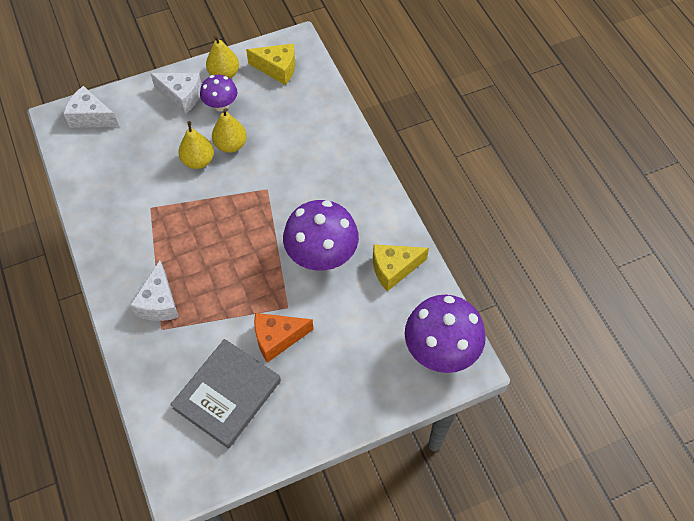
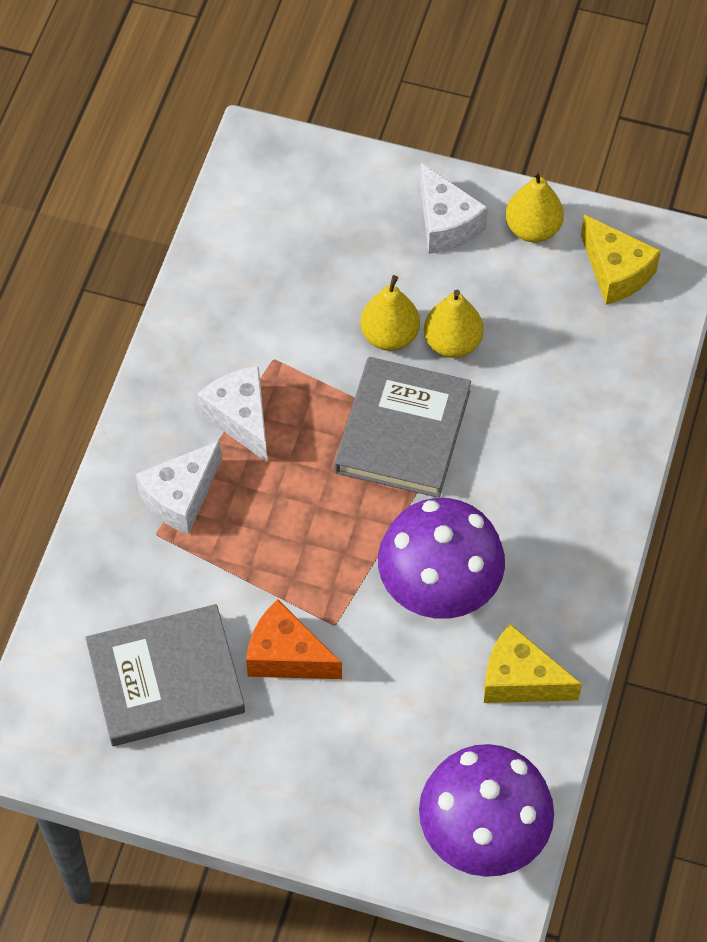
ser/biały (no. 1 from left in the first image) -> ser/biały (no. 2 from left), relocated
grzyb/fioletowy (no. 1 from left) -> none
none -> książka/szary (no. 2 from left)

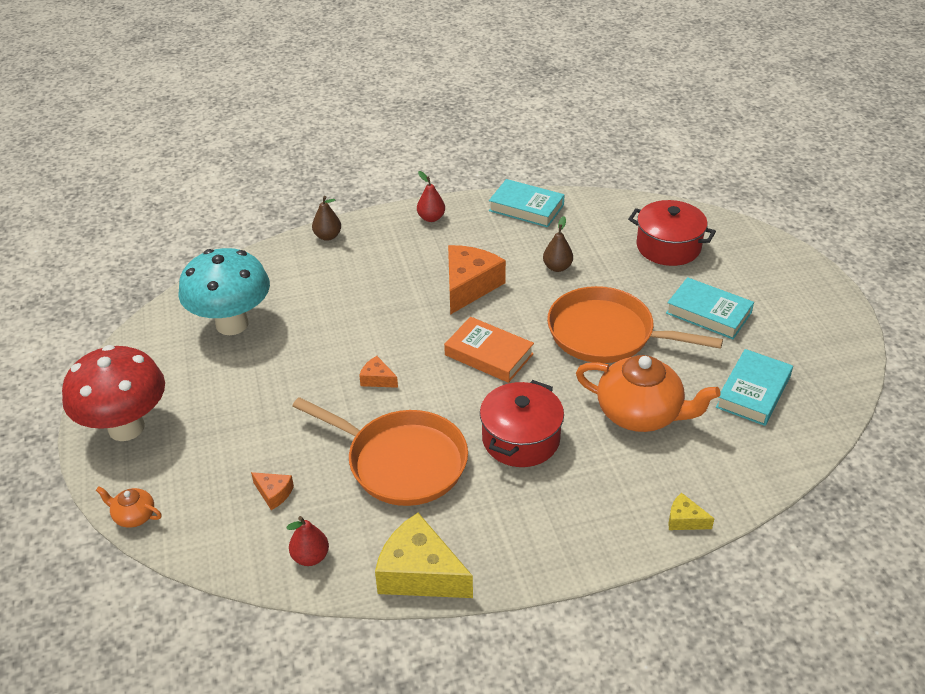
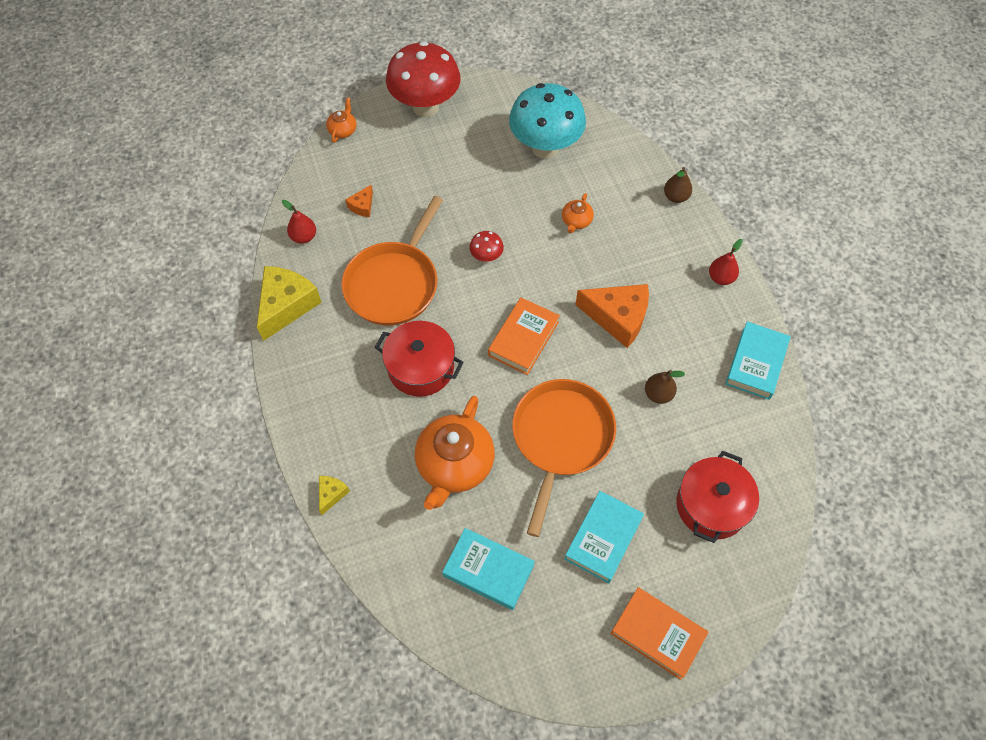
ser/pomarańczowy (no. 2 from left) -> grzyb/czerwony (no. 2 from left)
none -> imbryk/pomarańczowy (no. 3 from left)
none -> książka/pomarańczowy (no. 2 from left)

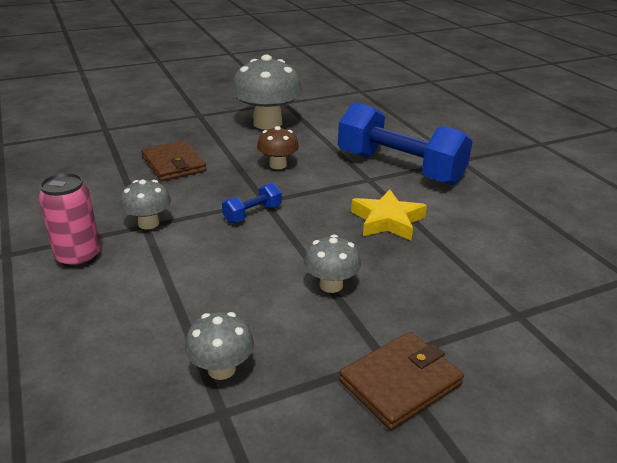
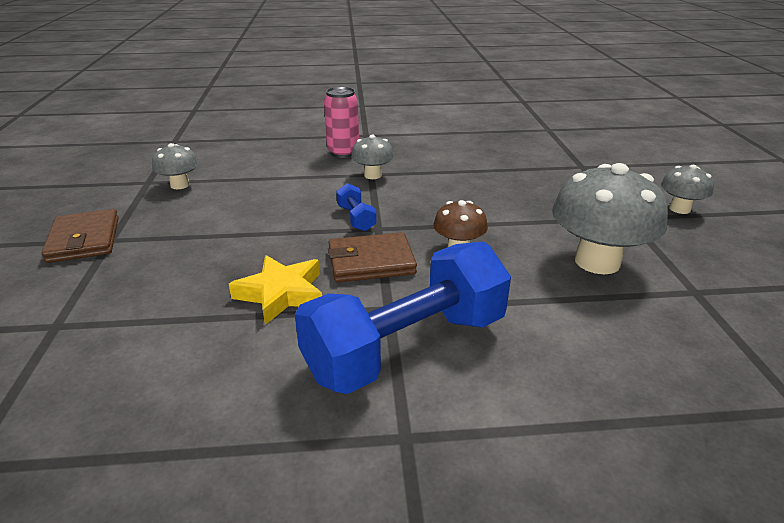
portfel/brązowy (no. 1 from left in the first image) -> portfel/brązowy (no. 2 from left), relocated
grzyb/szary (no. 4 from left), relocated

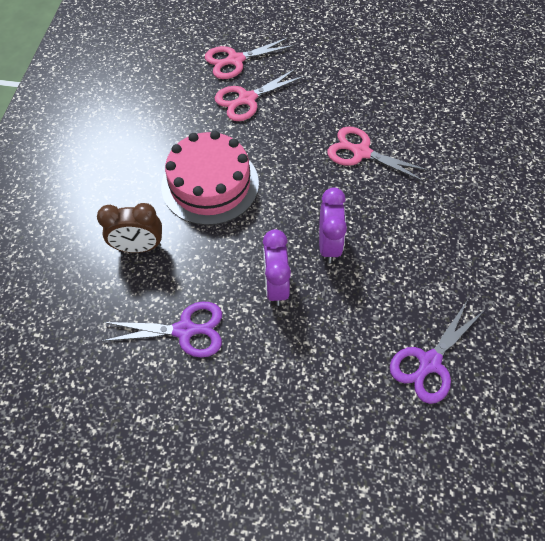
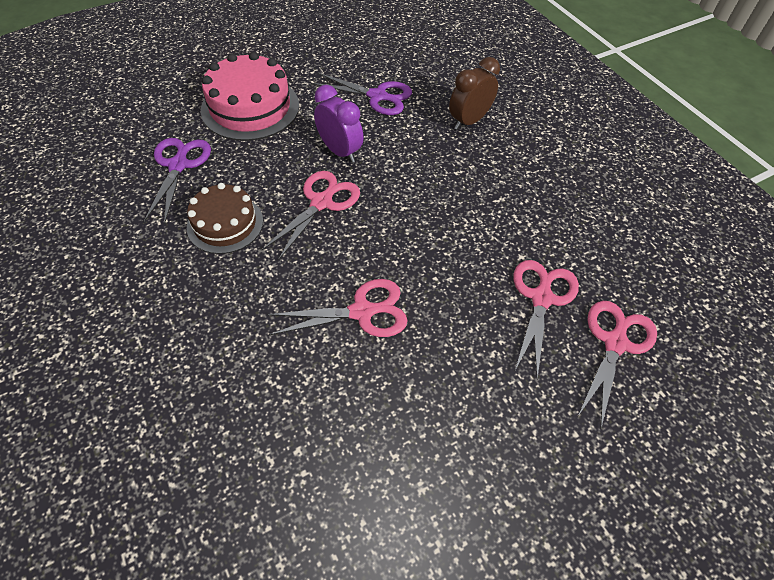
nożyczki/fioletowy (no. 1 from left in the first image) -> nożyczki/fioletowy (no. 2 from left), 120 degrees counterclockwise
tort/różowy, relocated
budzik/fioletowy (no. 2 from left) -> nożyczki/różowy (no. 1 from left)
none -> tort/brązowy

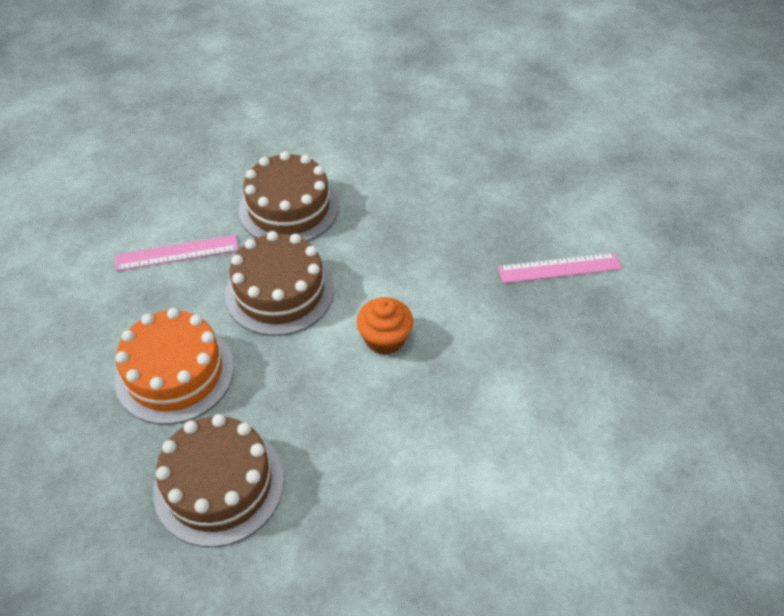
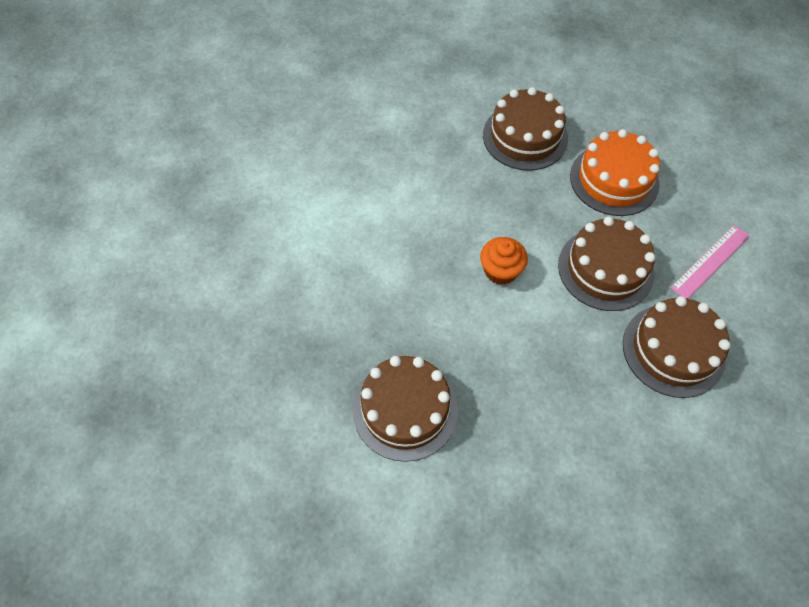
linijka/różowy (no. 2 from left) -> tort/brązowy (no. 1 from left)

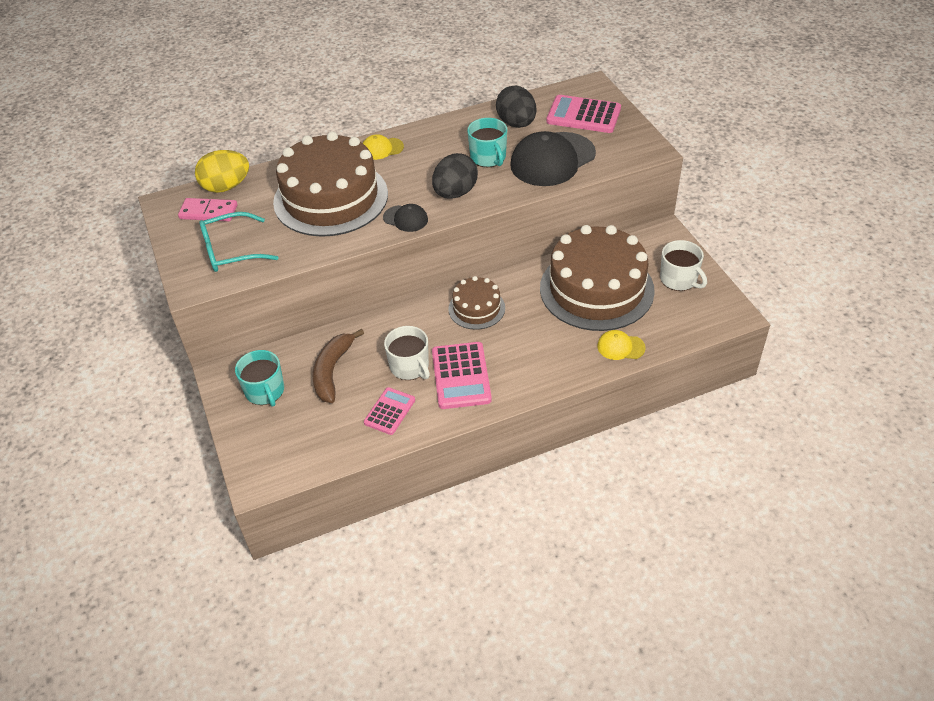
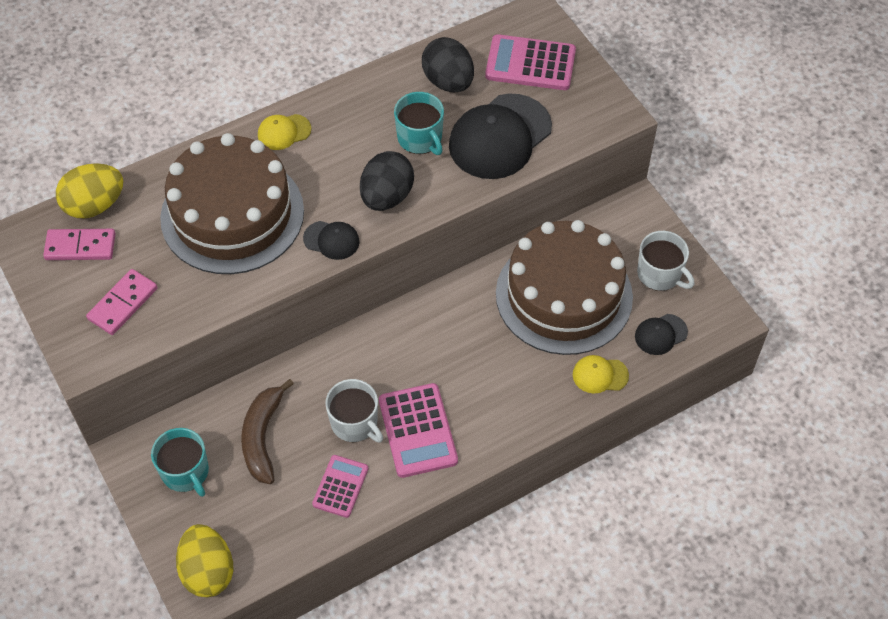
okulary/turkusowy -> kostka domina/różowy (no. 2 from left)
tort/brązowy (no. 2 from left) -> none
none -> jajko/żółty (no. 2 from left)
none -> czapka/czarny (no. 3 from left)

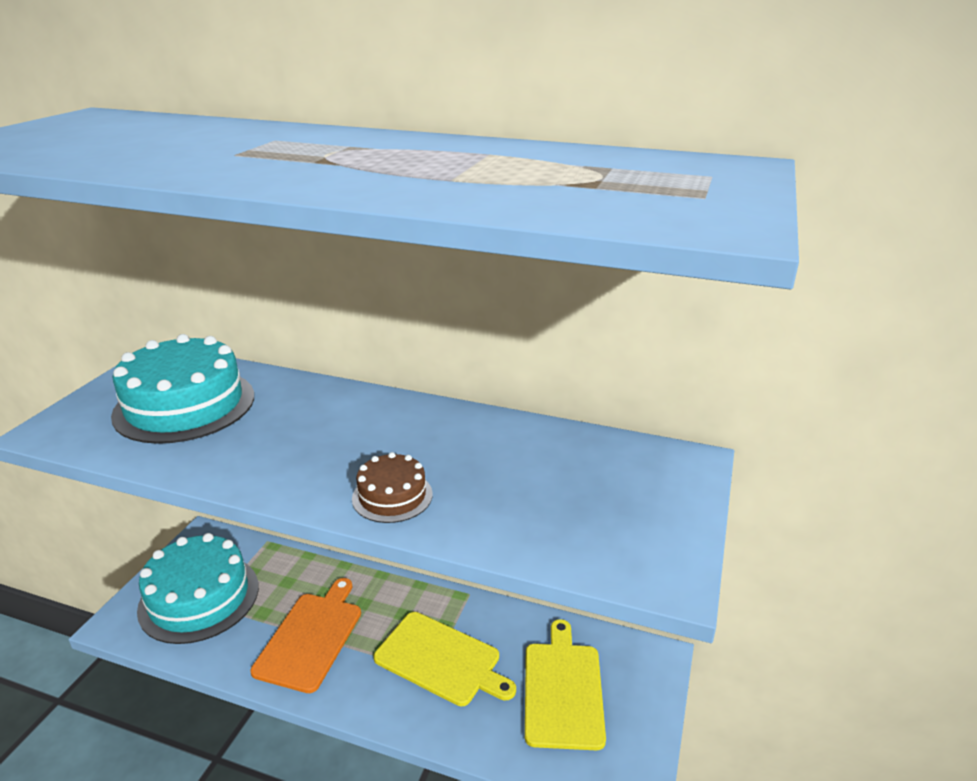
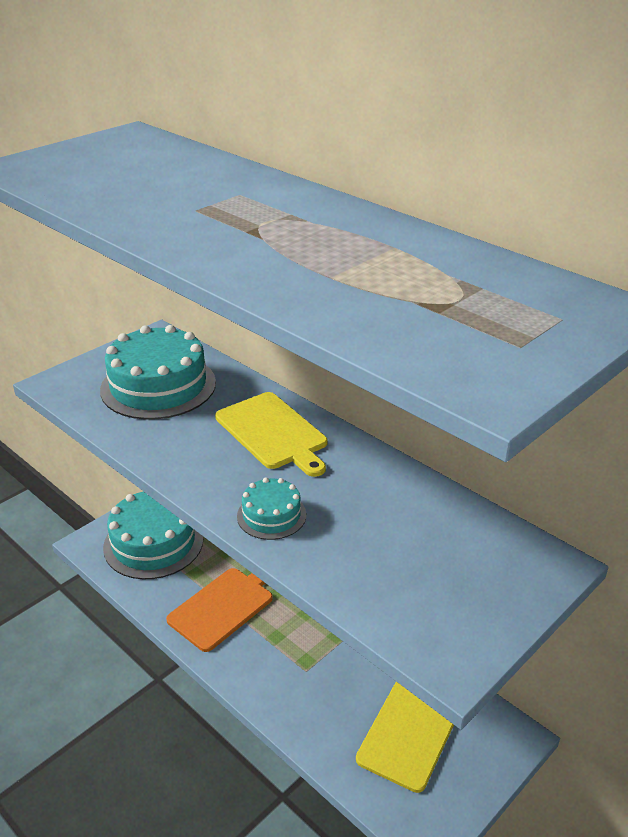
tort/brązowy -> tort/turkusowy (no. 3 from left)
deska do krojenia/żółty (no. 1 from left), relocated

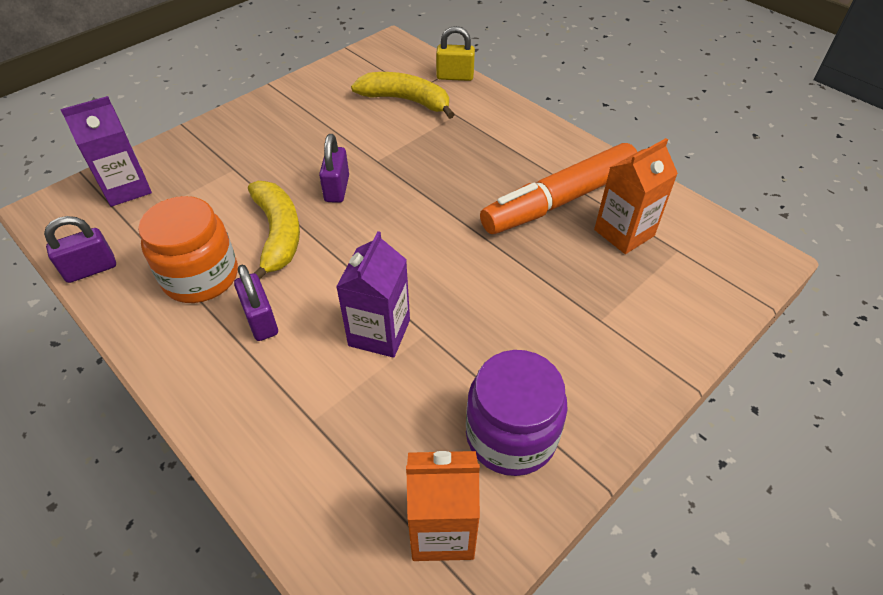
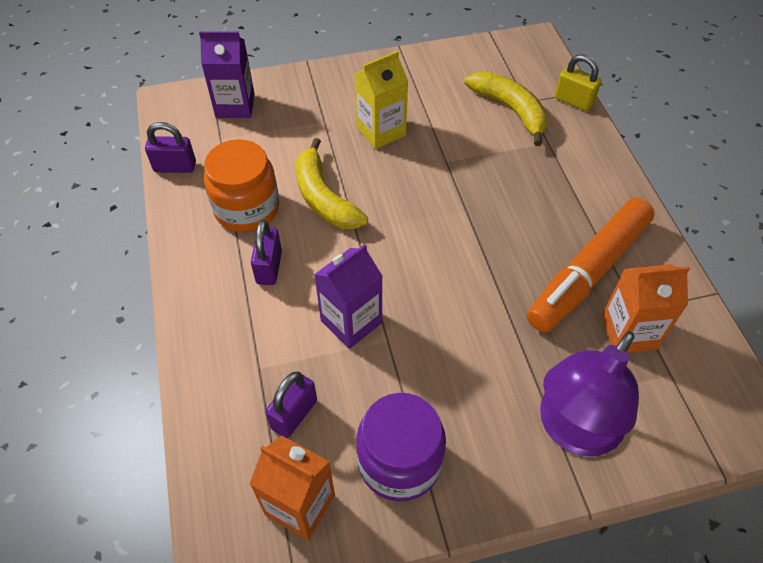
banan/żółty (no. 1 from left), 135 degrees clockwise
kłódka/fioletowy (no. 3 from left), relocated
flamaster/pomarańczowy, 45 degrees counterclockwise
none -> karton mleka/żółty
none -> lampka/fioletowy

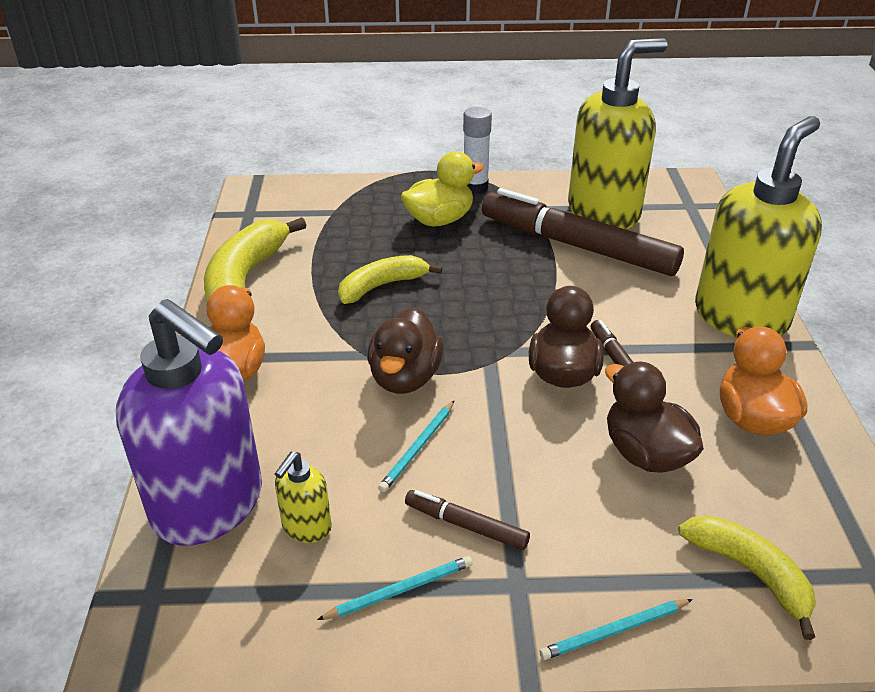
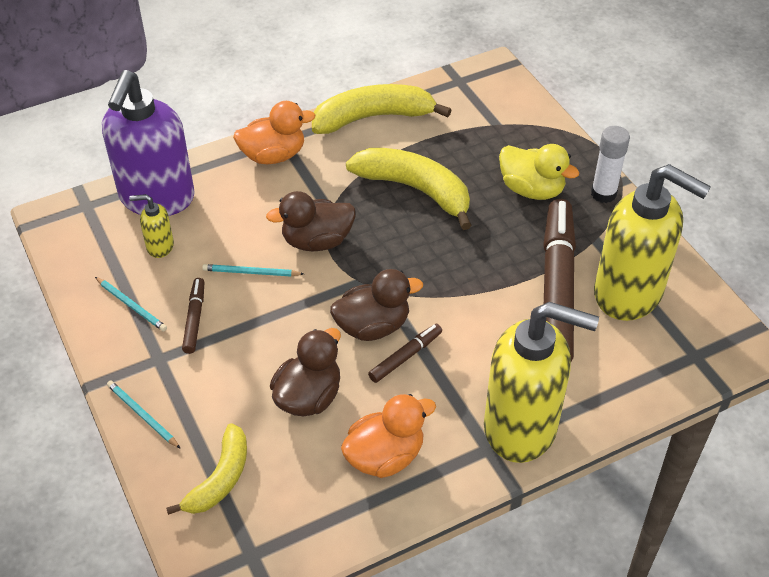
banan/żółty (no. 2 from left in the first image) -> banan/żółty (no. 3 from left), x1.57

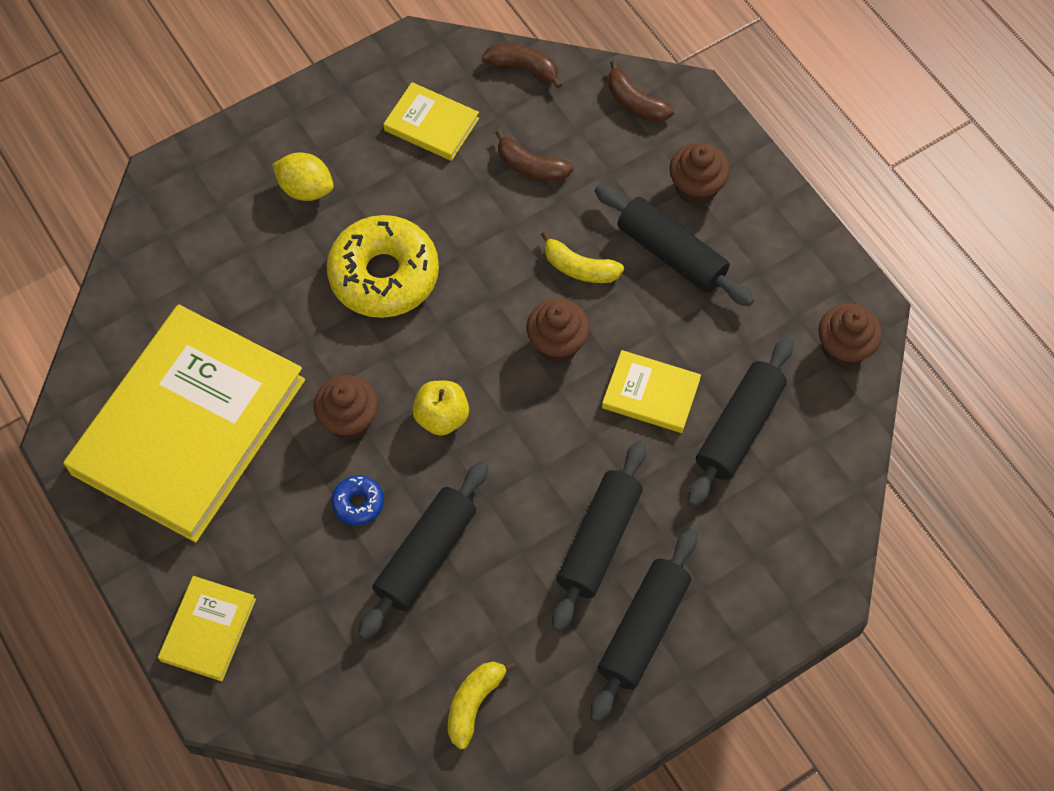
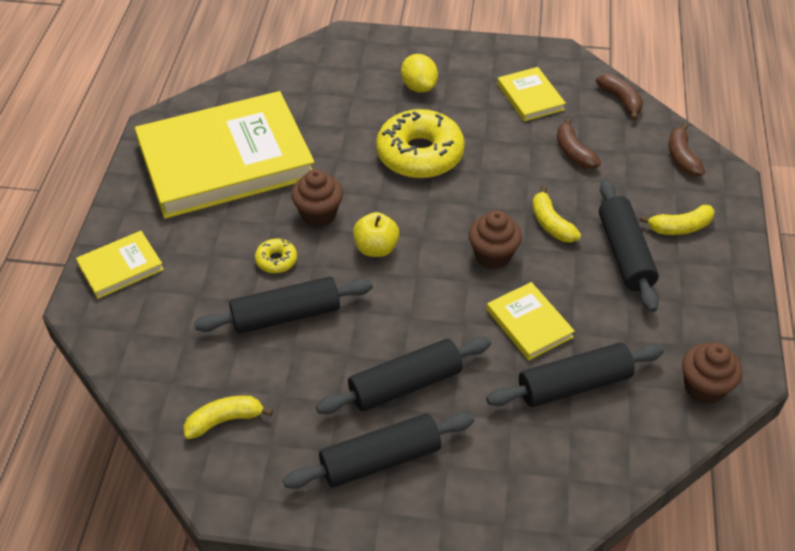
donut/niebieski -> donut/żółty (no. 1 from left)
muffinka/brązowy (no. 3 from left) -> banan/żółty (no. 3 from left)

